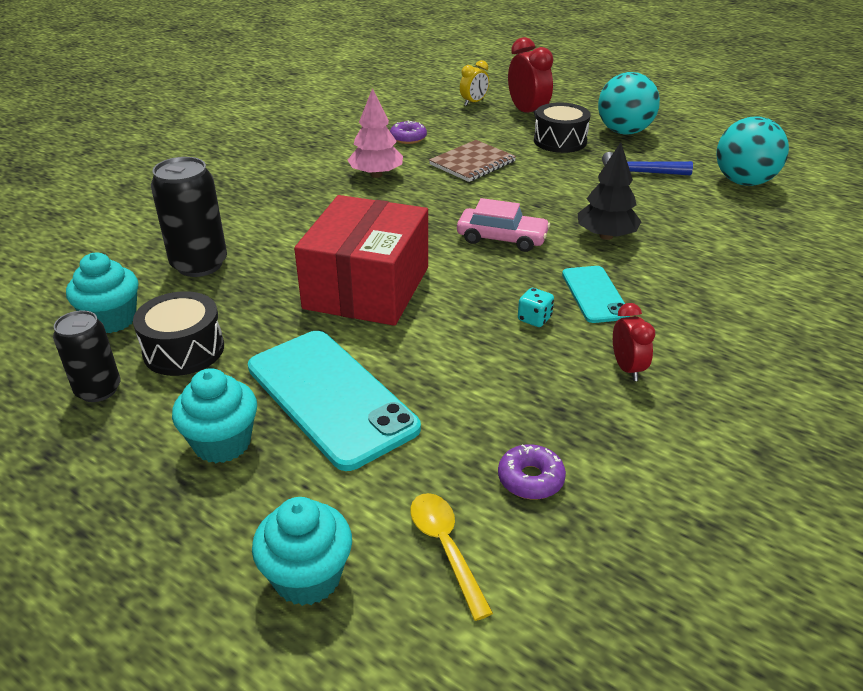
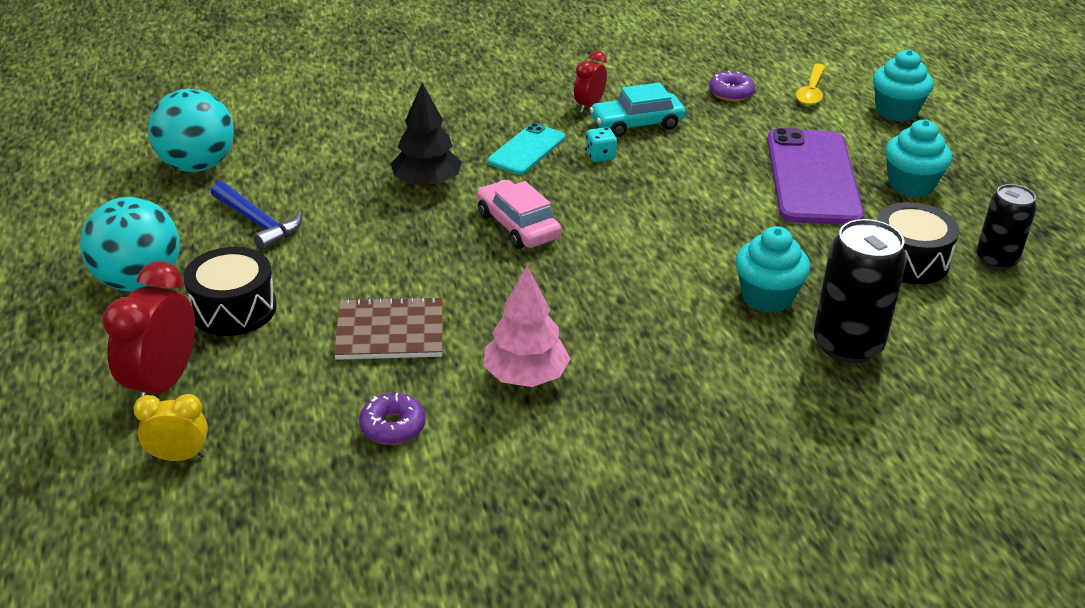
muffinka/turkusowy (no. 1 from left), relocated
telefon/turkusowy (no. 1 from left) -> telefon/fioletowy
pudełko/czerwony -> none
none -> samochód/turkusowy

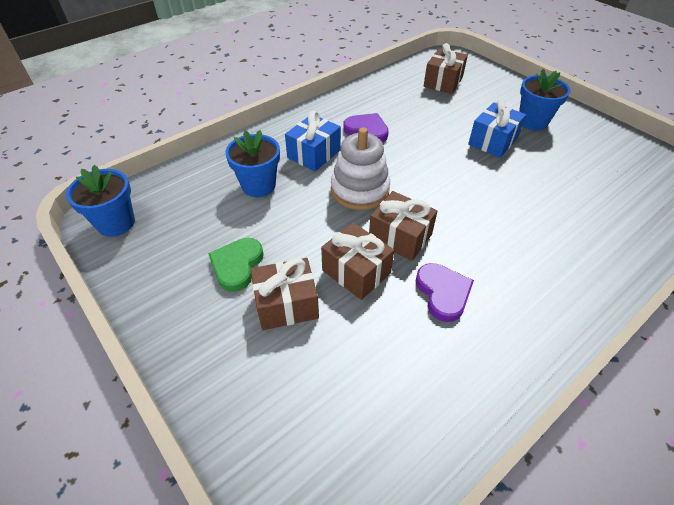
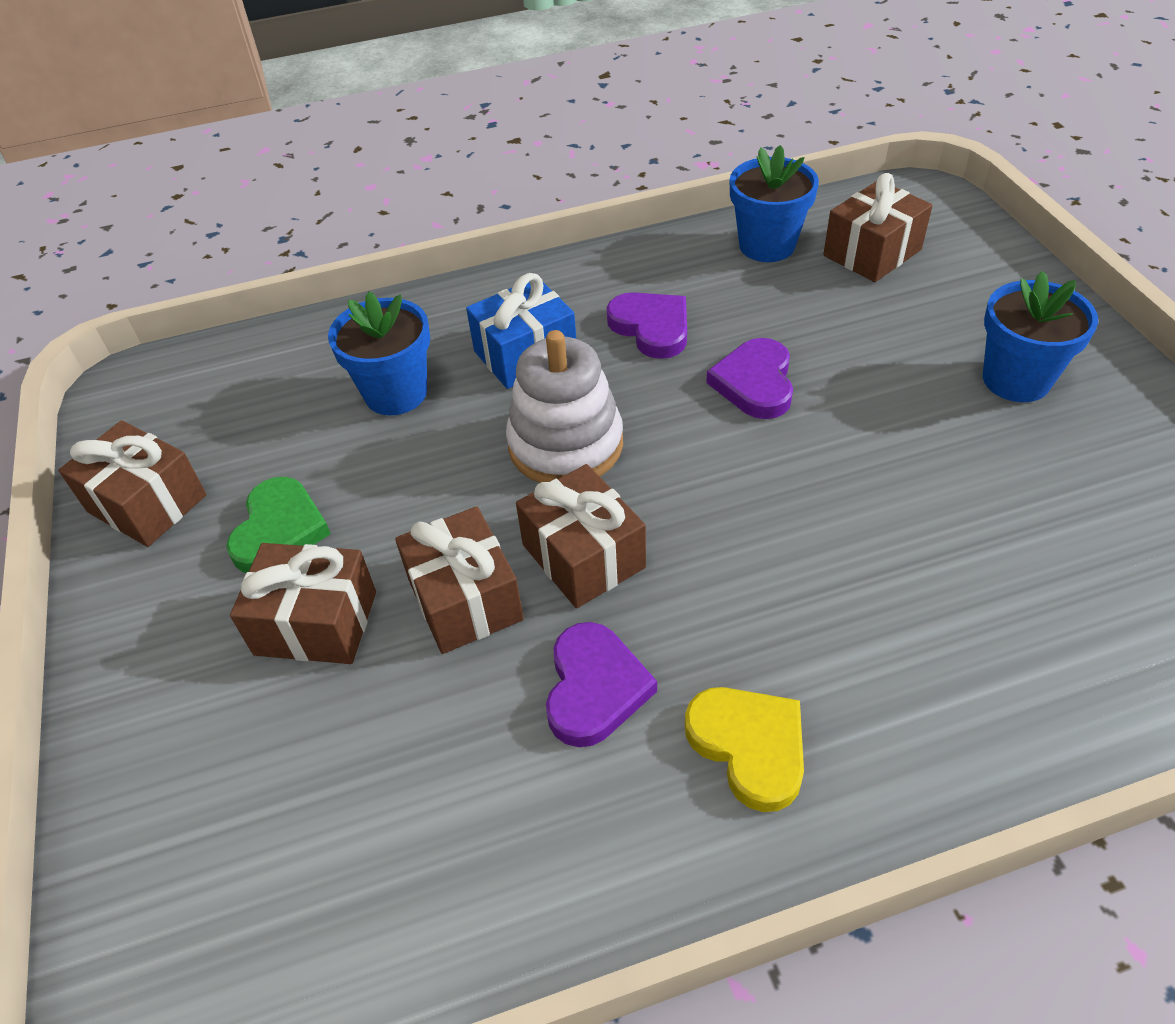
doniczka/niebieski (no. 1 from left in the first image) -> doniczka/niebieski (no. 2 from left), relocated
serce/zielony, 150 degrees clockwise
prezent/niebieski (no. 2 from left) -> none
none -> prezent/brązowy (no. 1 from left)
none -> serce/żółty
none -> serce/fioletowy (no. 3 from left)

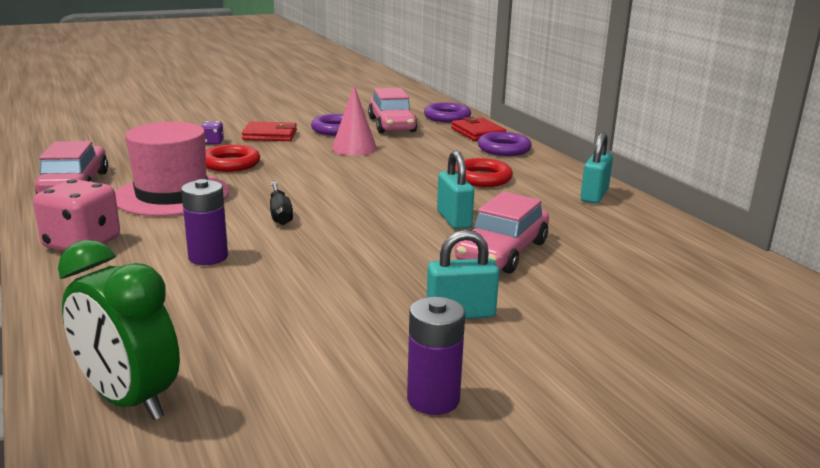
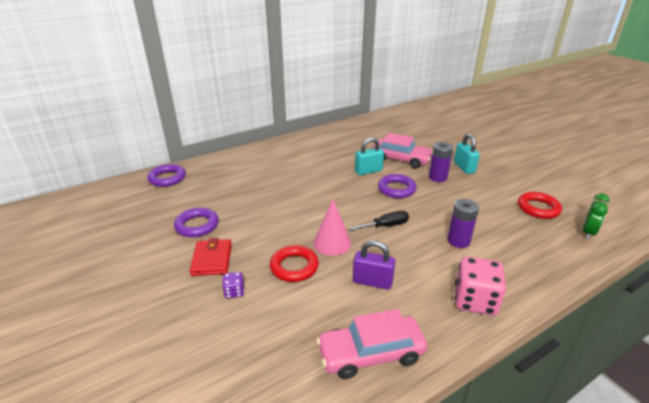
budzik/zielony, x0.62
kapelusz/różowy -> kłódka/fioletowy
stożek/różowy, relocated
samochód/różowy (no. 2 from left) -> none
bateria/fioletowy (no. 2 from left in the first image) -> bateria/fioletowy (no. 1 from left), relocated
portfel/czerwony (no. 2 from left) -> none
pierścień/czerwony (no. 2 from left), relocated
pierścień/fioletowy (no. 3 from left), relocated
kłódka/turkusowy (no. 3 from left) -> none

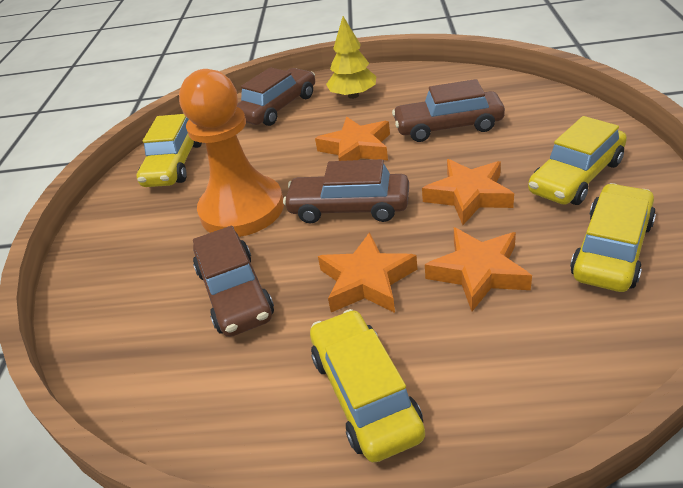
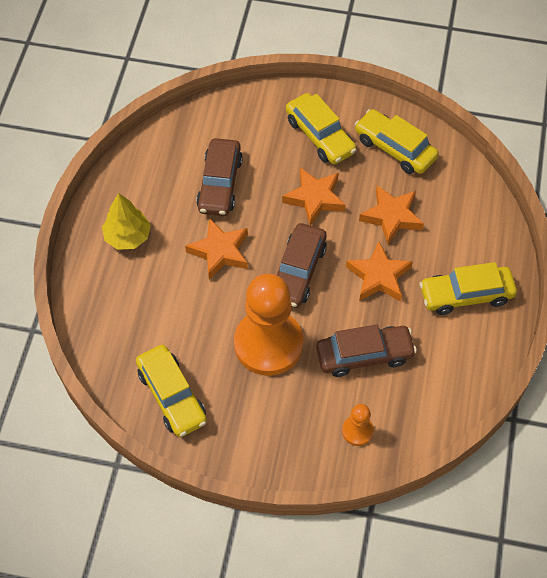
samochód/żółty (no. 1 from left), 45 degrees clockwise
samochód/brązowy (no. 2 from left) -> none
none -> pionek/pomarańczowy (no. 2 from left)

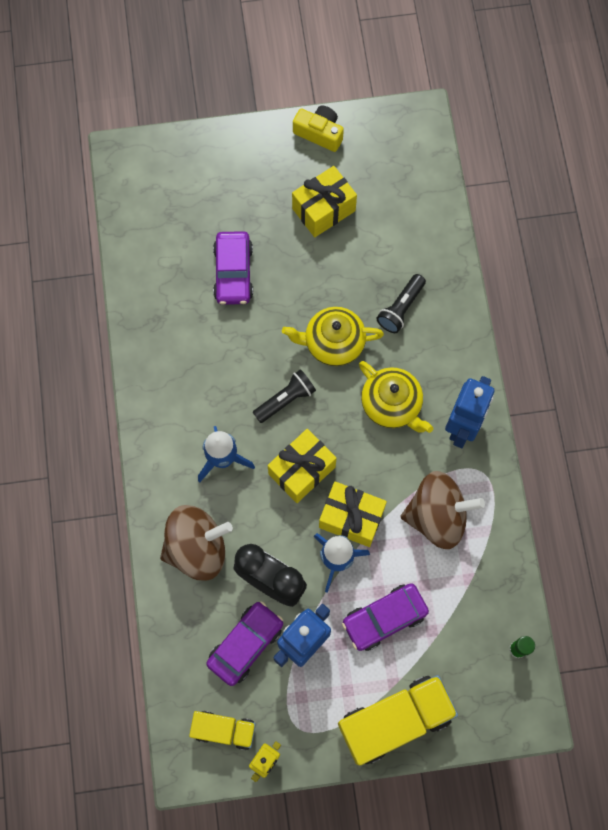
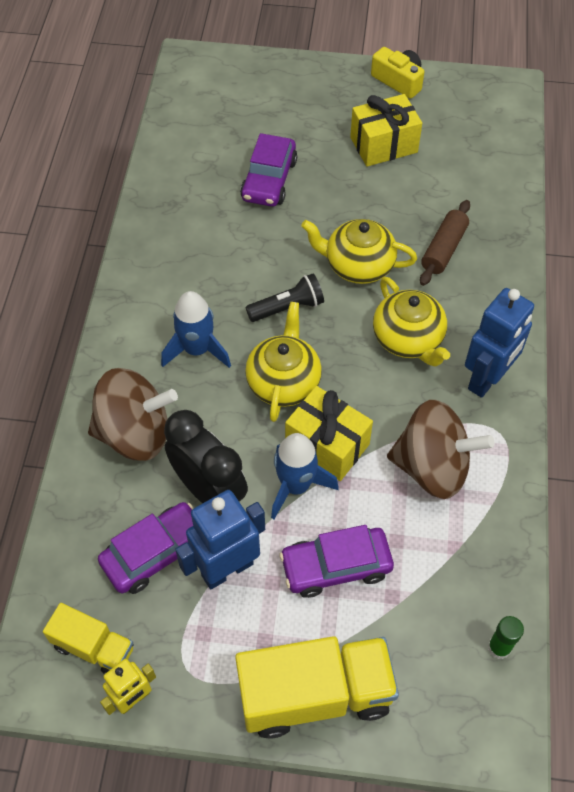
prezent/żółty (no. 1 from left) -> imbryk/żółty (no. 1 from left)
latarka/czarny (no. 2 from left) -> wałek do ciasta/brązowy

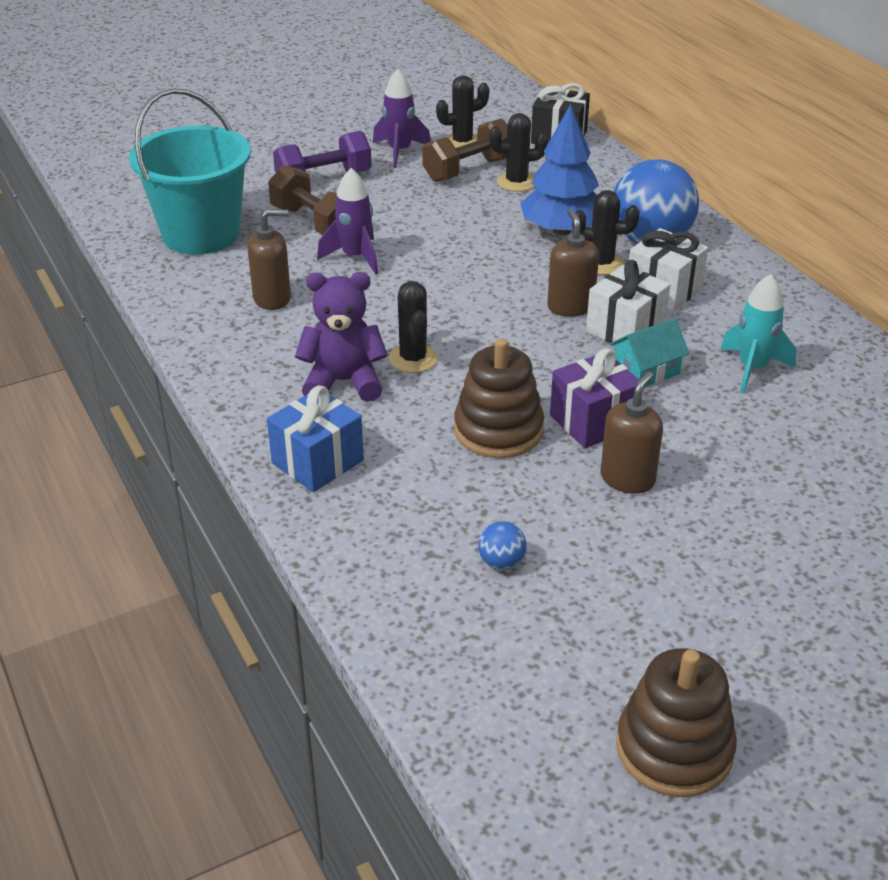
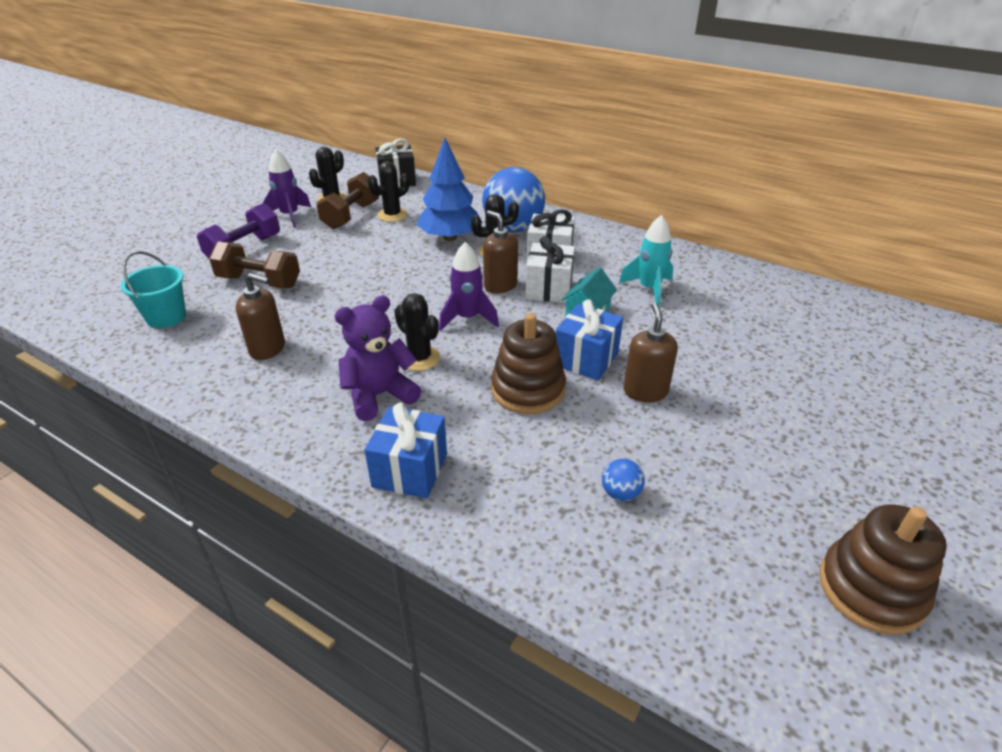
wiadro/turkusowy, x0.55
dozownik mydła/brązowy (no. 1 from left), 60 degrees clockwise
rakieta/fioletowy (no. 1 from left in the first image) -> rakieta/fioletowy (no. 2 from left), relocated
prezent/fioletowy -> prezent/niebieski (no. 2 from left)

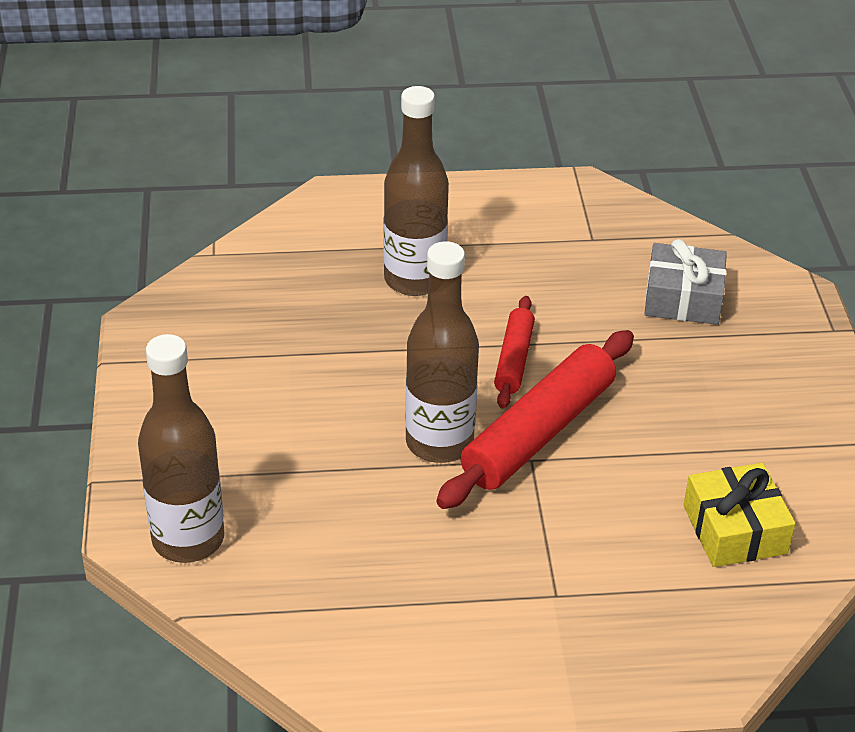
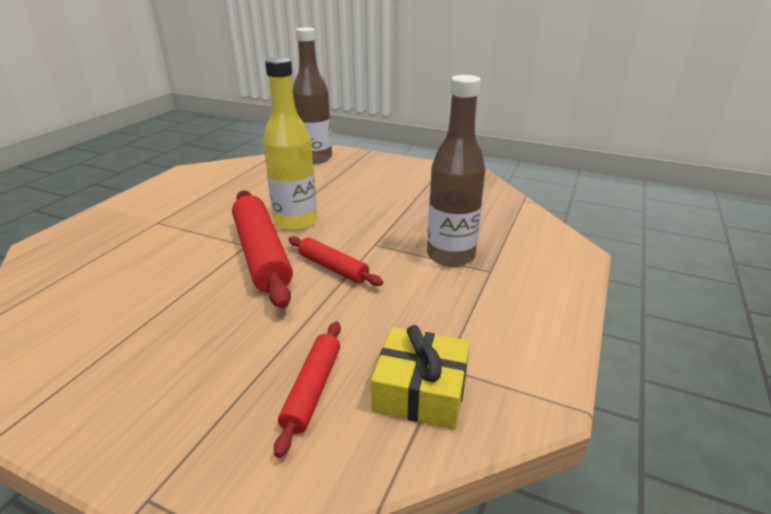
butelka/brązowy (no. 3 from left) -> butelka/żółty
prezent/szary -> wałek do ciasta/czerwony (no. 2 from left)
prezent/żółty, relocated

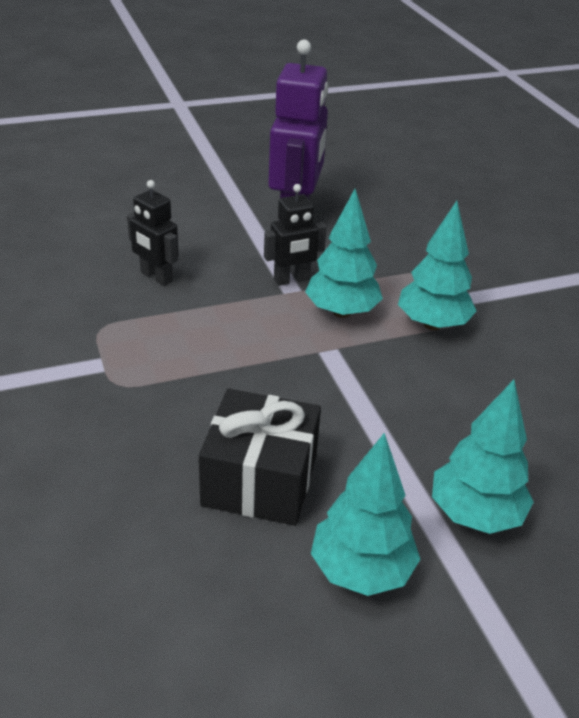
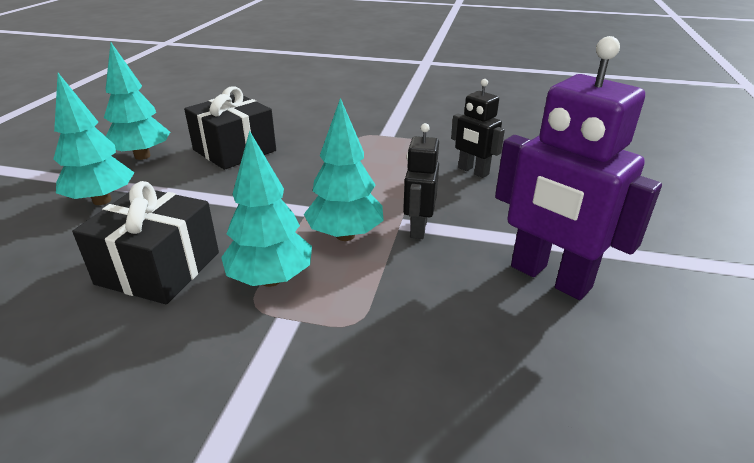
robot/czarny (no. 1 from left in the first image) -> robot/czarny (no. 2 from left), 120 degrees counterclockwise
none -> prezent/czarny (no. 1 from left)

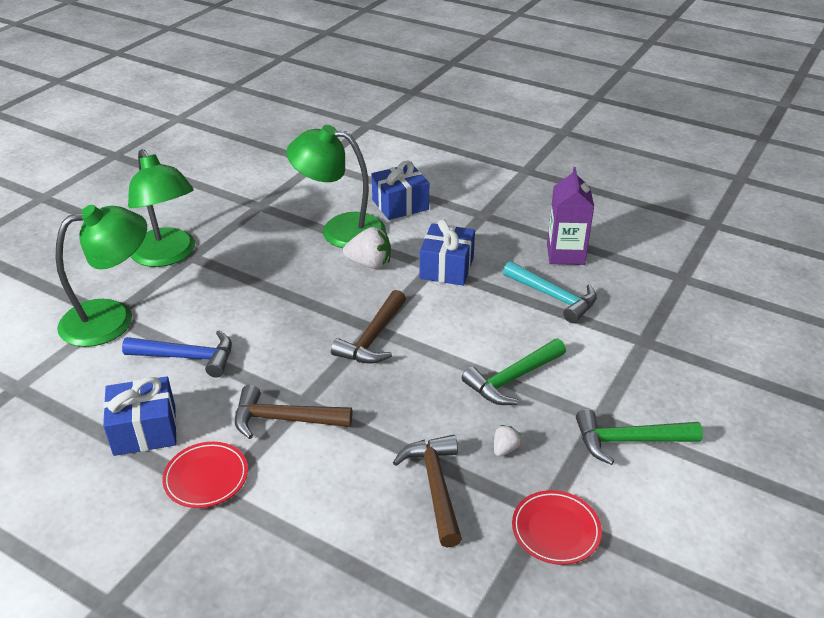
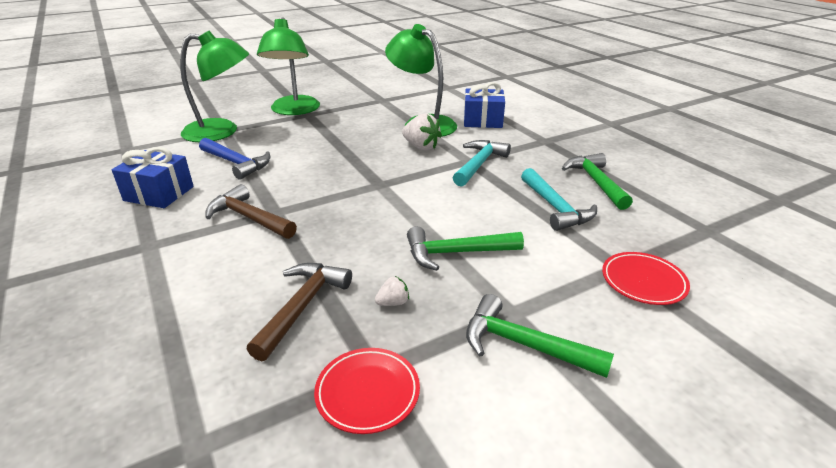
talerz/czerwony (no. 1 from left in the first image) -> talerz/czerwony (no. 2 from left), relocated
młotek/brązowy (no. 2 from left) -> none
prezent/niebieski (no. 3 from left) -> młotek/turkusowy (no. 1 from left)
karton mleka/fioletowy -> młotek/zielony (no. 3 from left)

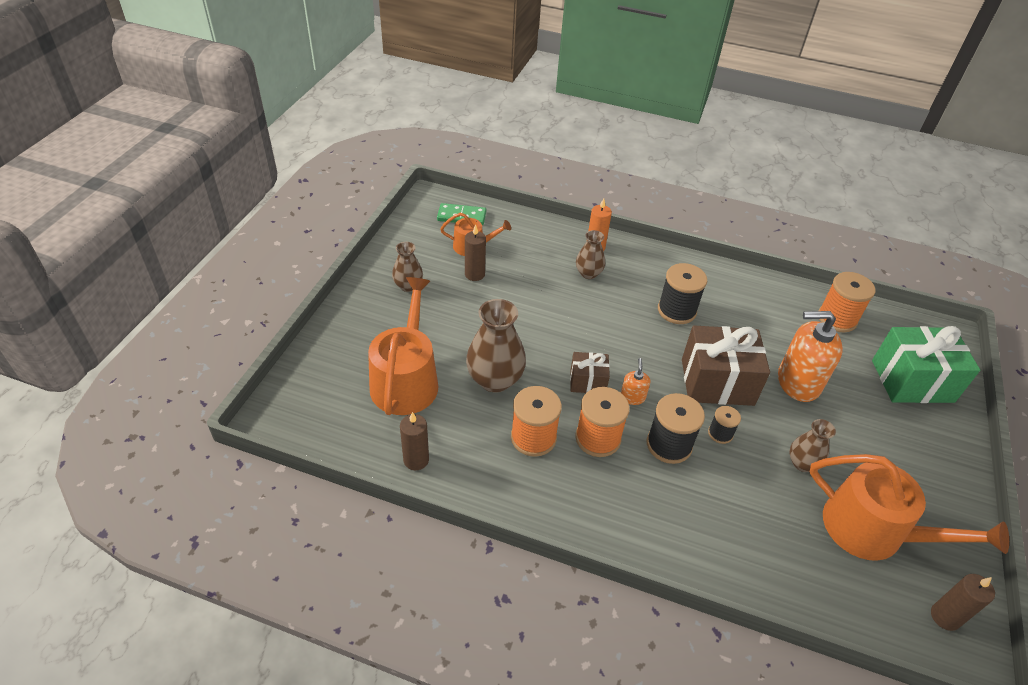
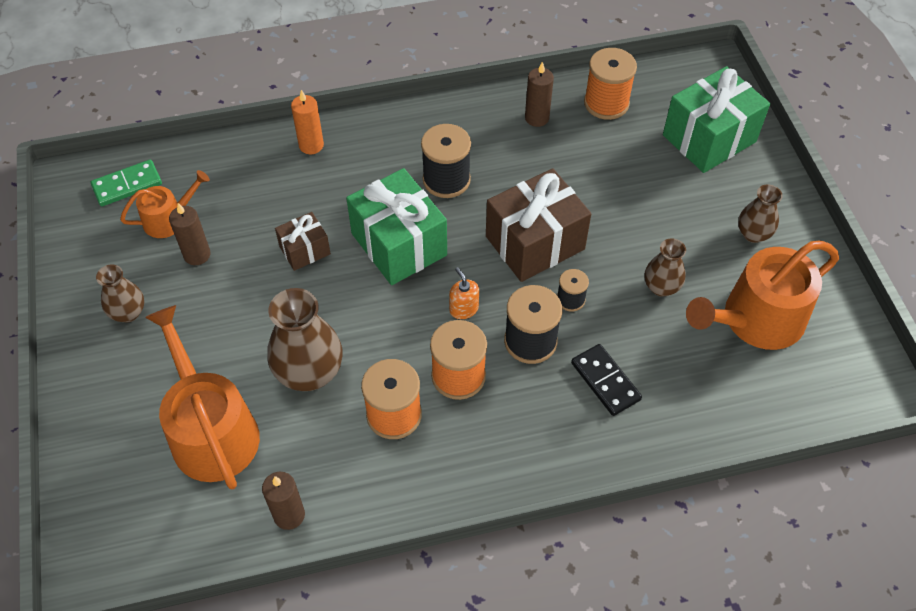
prezent/brązowy (no. 1 from left), relocated
wazon/brązowy (no. 3 from left in the first image) -> wazon/brązowy (no. 4 from left), relocated
dozownik mydła/pomarańczowy (no. 2 from left) -> none
konewka/pomarańczowy (no. 3 from left), 150 degrees clockwise
świeca/brązowy (no. 3 from left), relocated
none -> prezent/zielony (no. 1 from left)
none -> kostka domina/czarny

